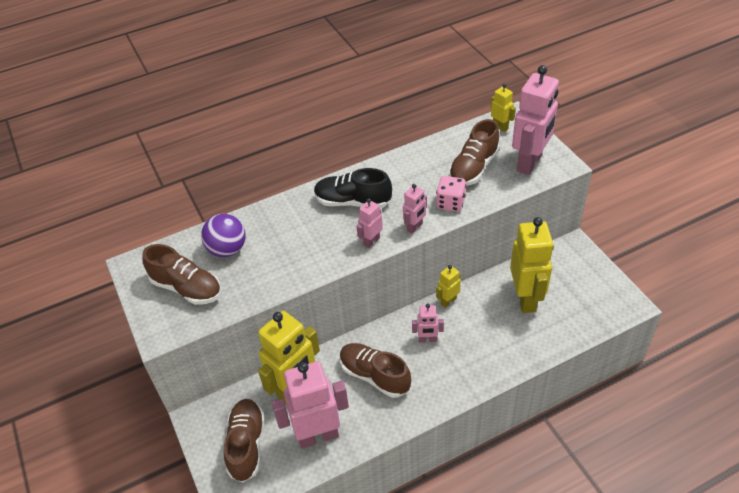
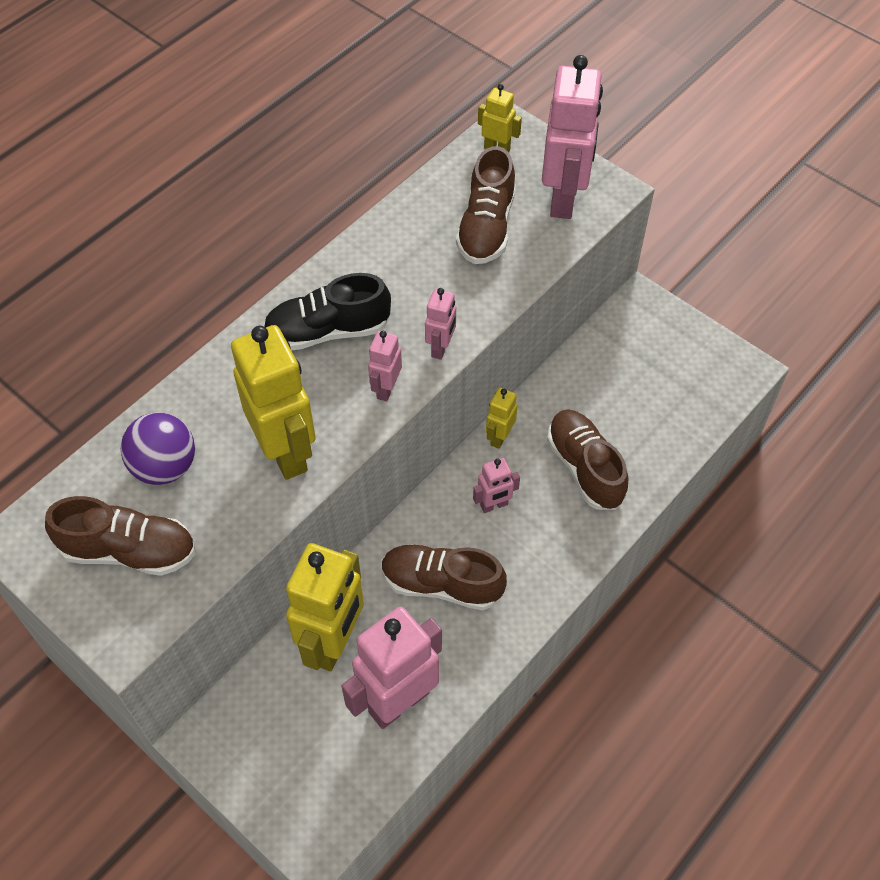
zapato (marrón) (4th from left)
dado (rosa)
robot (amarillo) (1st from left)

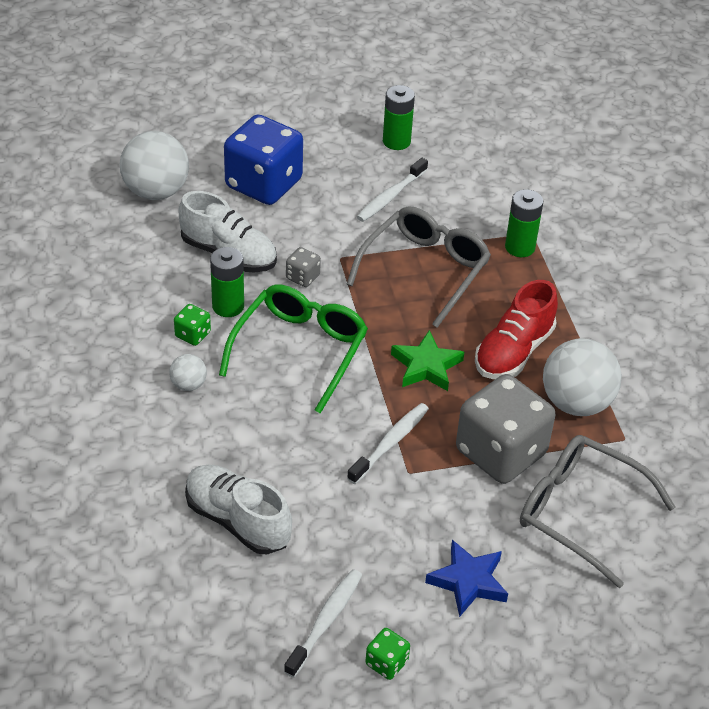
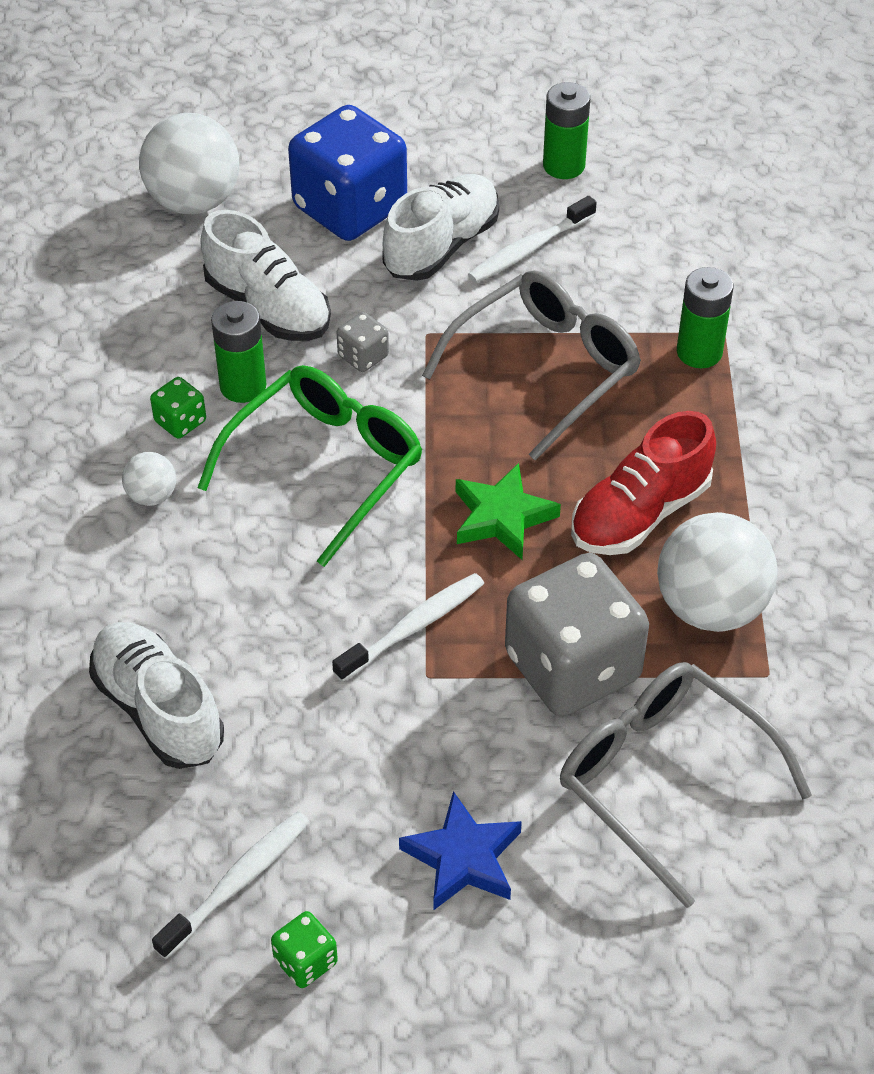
zapato (blanco) (3rd from left)

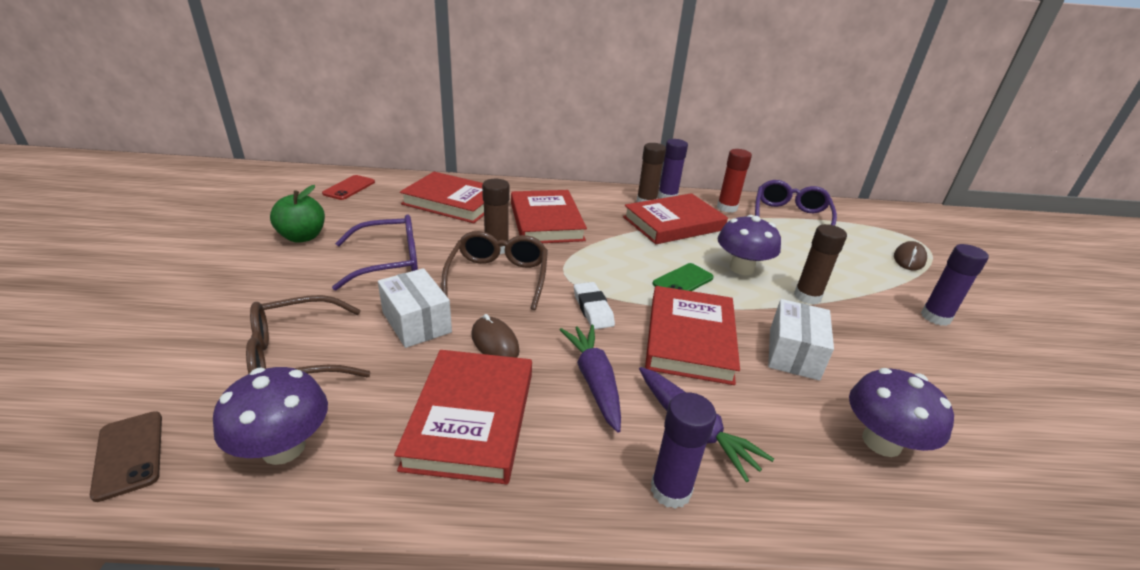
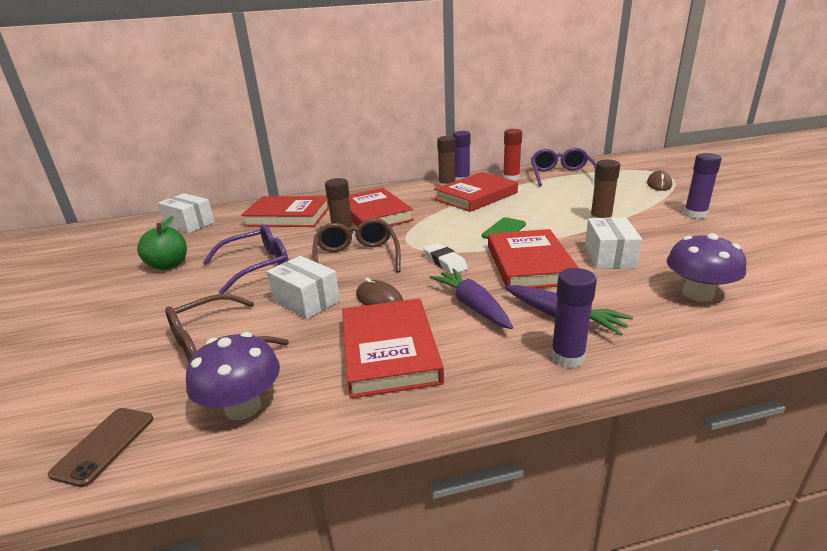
móvil (marrón)
caja (blanco) (1st from left)
seta (morado) (2nd from left in the first image)

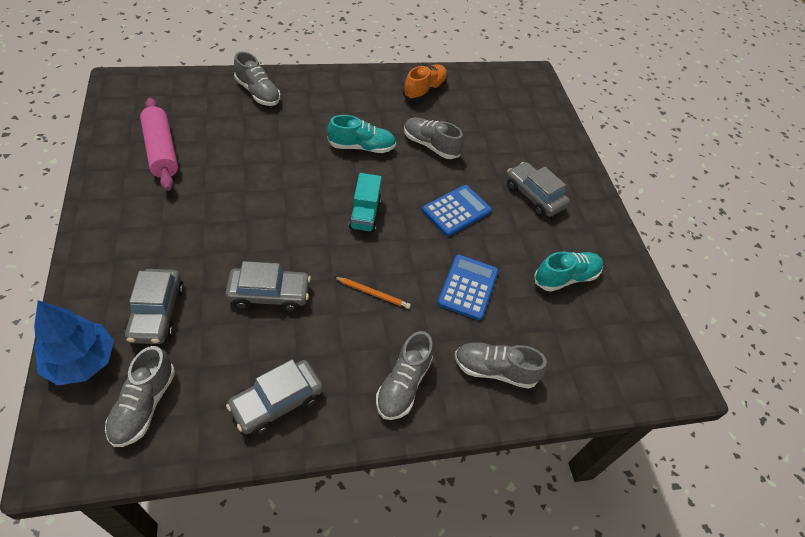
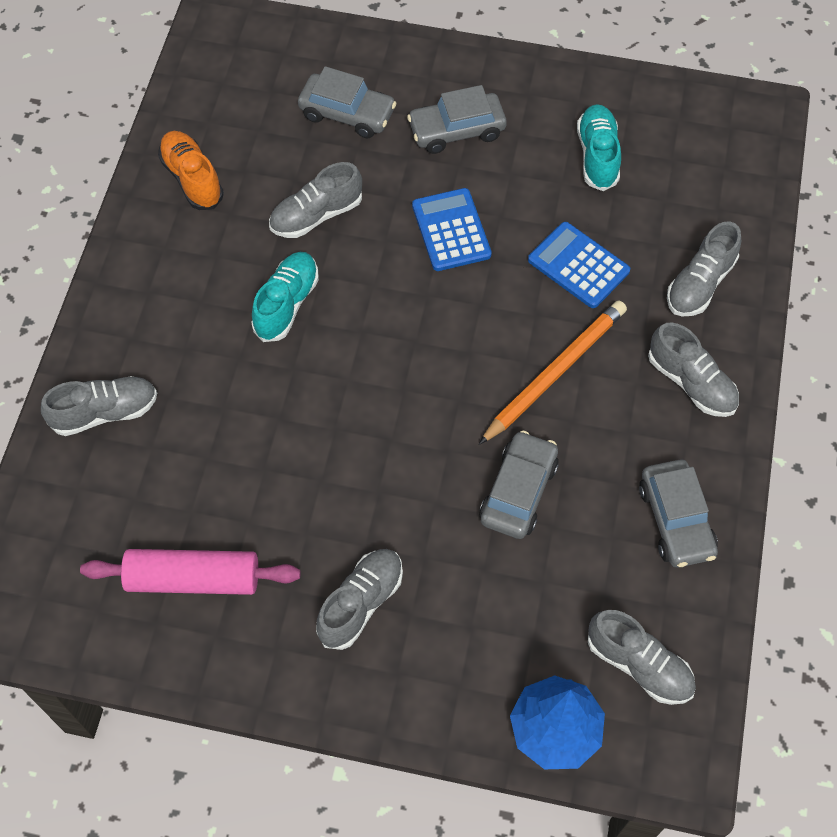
coche (gris) (1st from left)
lápiz (naranja)
camión (turquesa)
zapato (gris) (3rd from left)

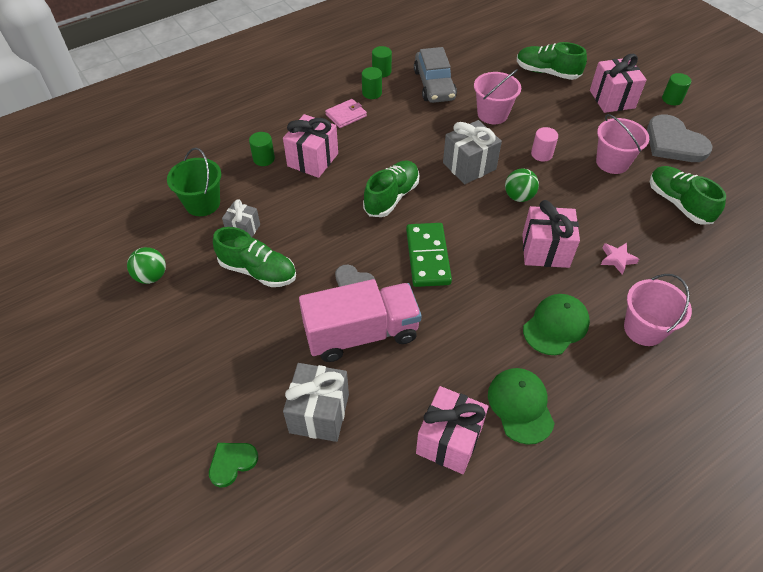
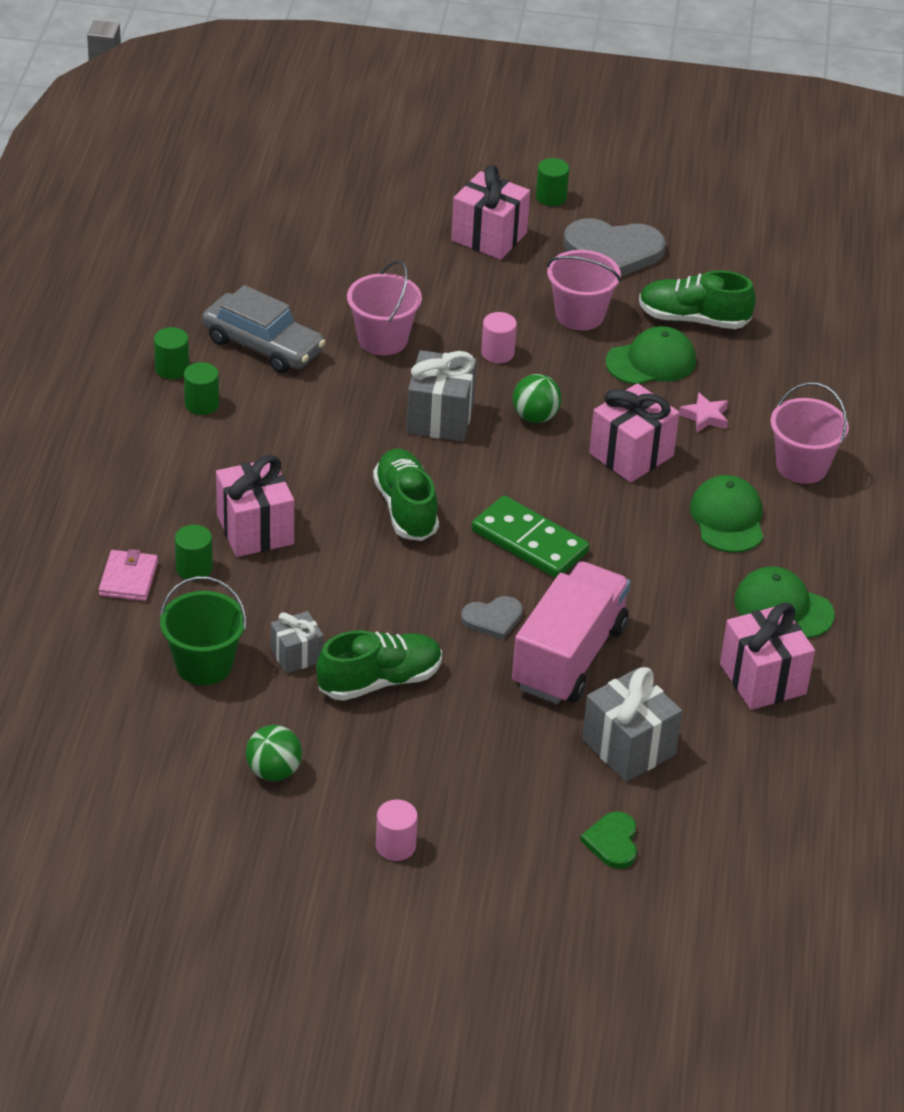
cartera (rosa)
zapato (verde) (3rd from left in the first image)
cilindro (rosa) (1st from left)
gorra (verde) (1st from left)

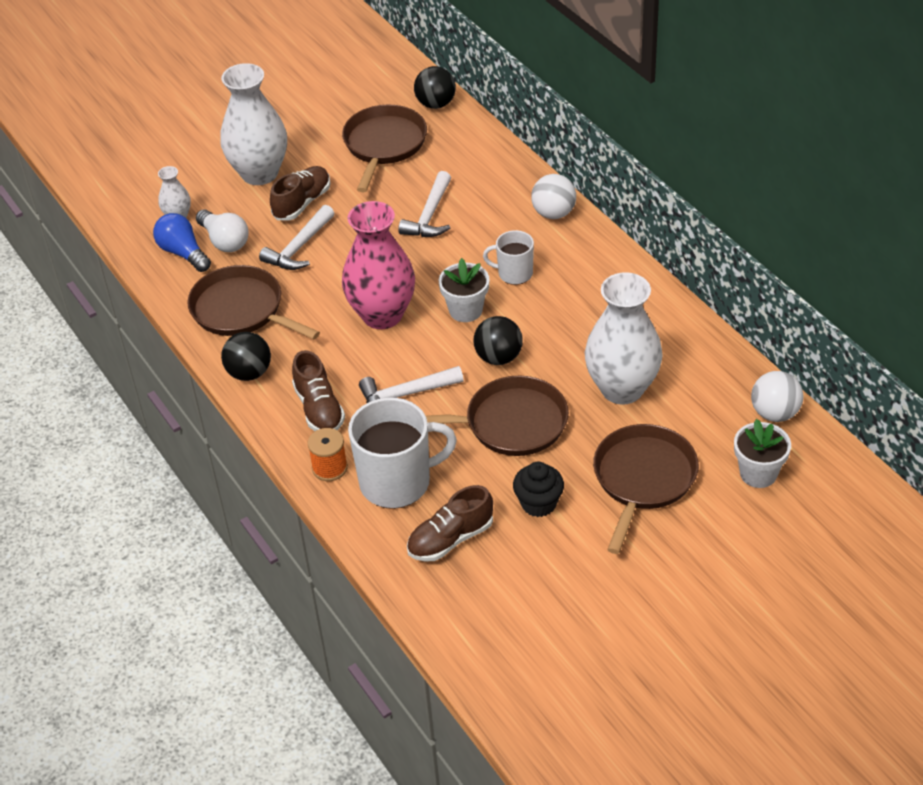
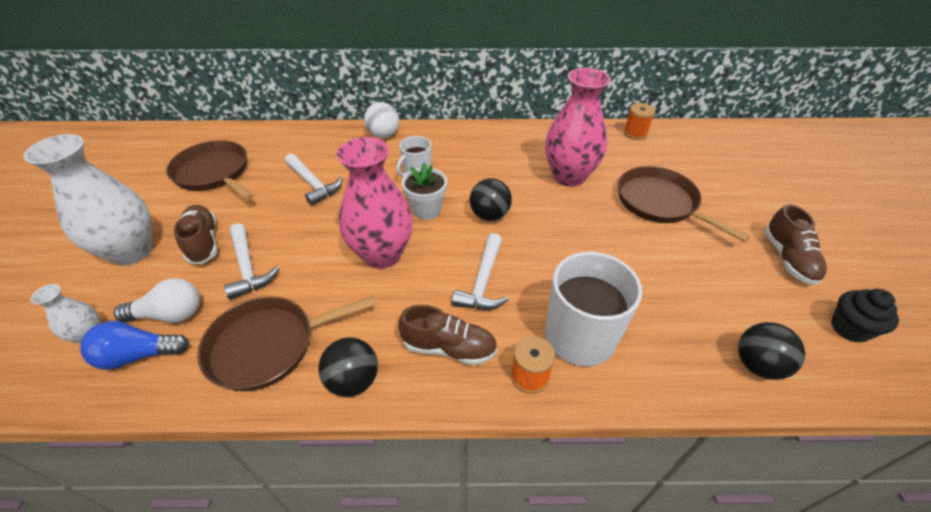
zapato (marrón) (3rd from left)
pelota (negro) (3rd from left)
sartén (marrón) (3rd from left in the first image)
magdalena (negro)
florero (rosa) (2nd from left)
maceta (blanco) (2nd from left in the first image)
carrete (naranja) (2nd from left)

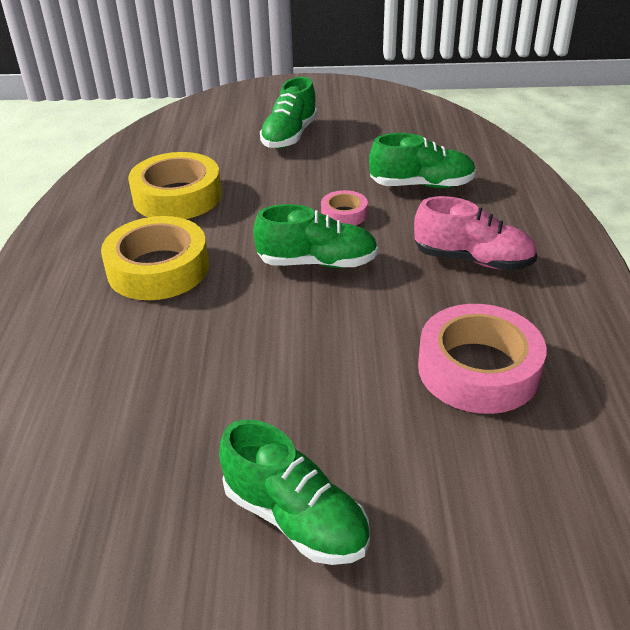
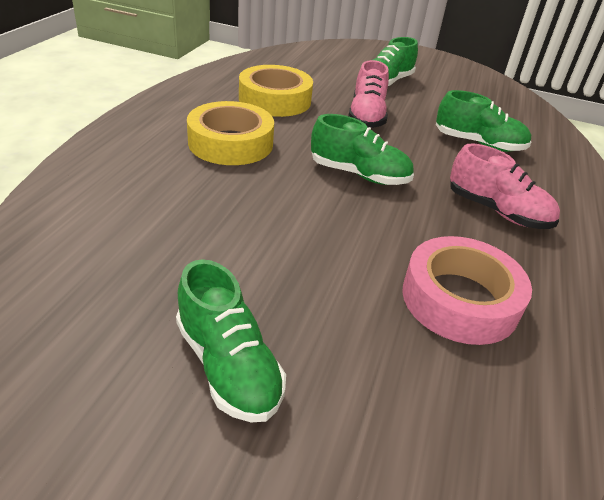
cinta adhesiva (rosa) (1st from left in the first image)
zapato (rosa) (1st from left)

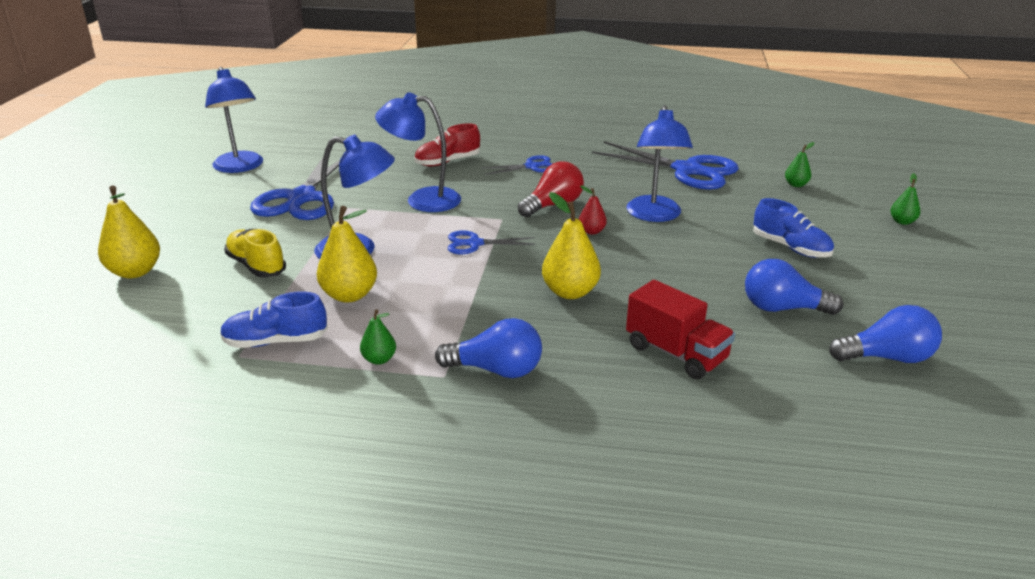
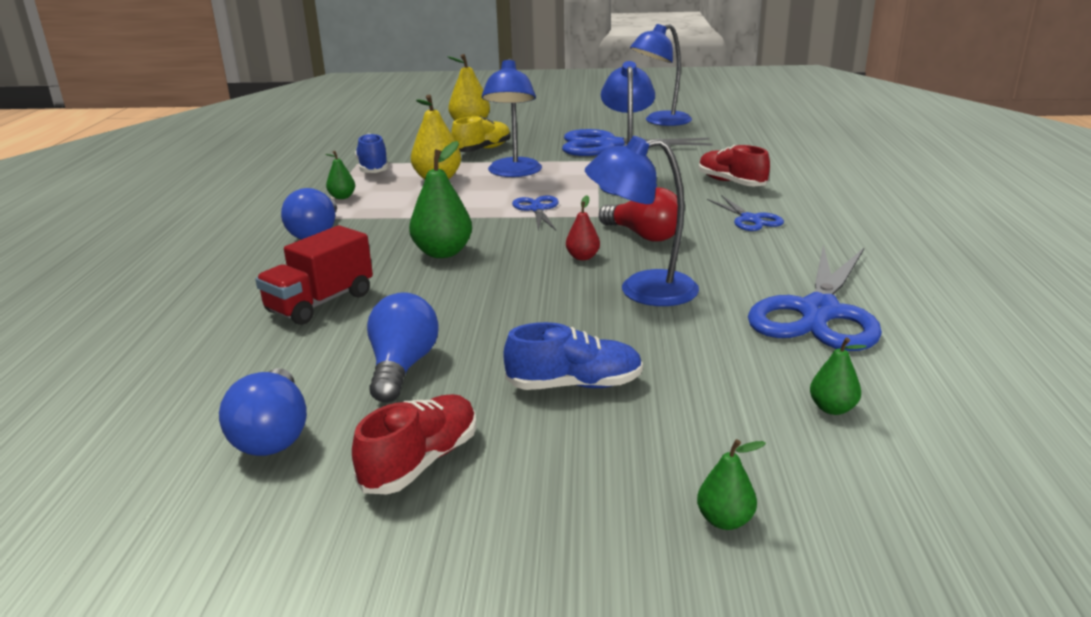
pera (verde) (2nd from left)
zapato (azul) (2nd from left)
zapato (rojo) (1st from left)

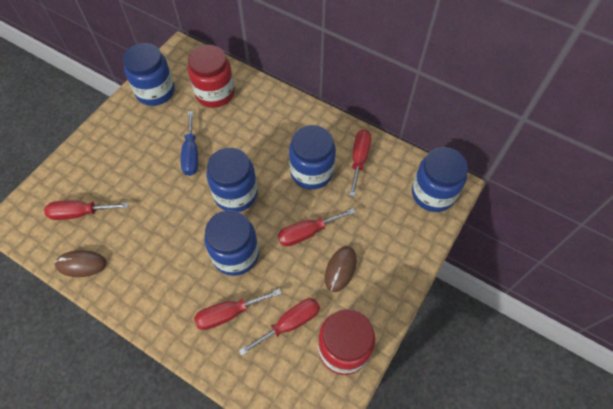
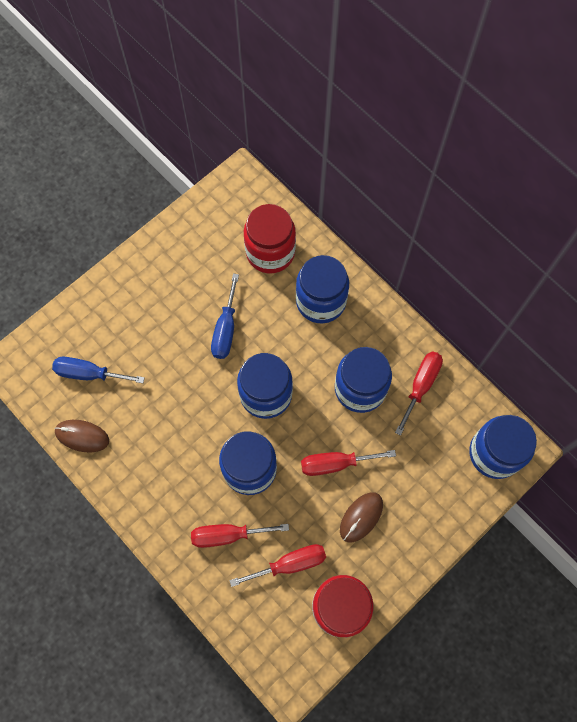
destornillador (azul) (1st from left)
tarro (azul) (3rd from left)

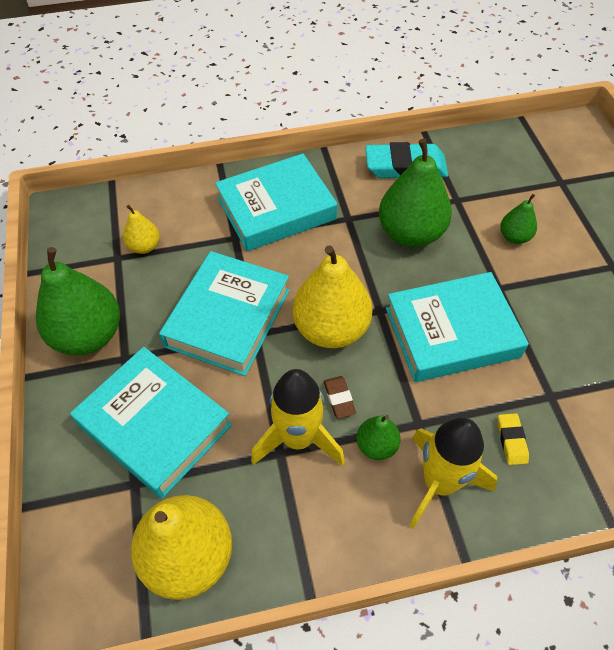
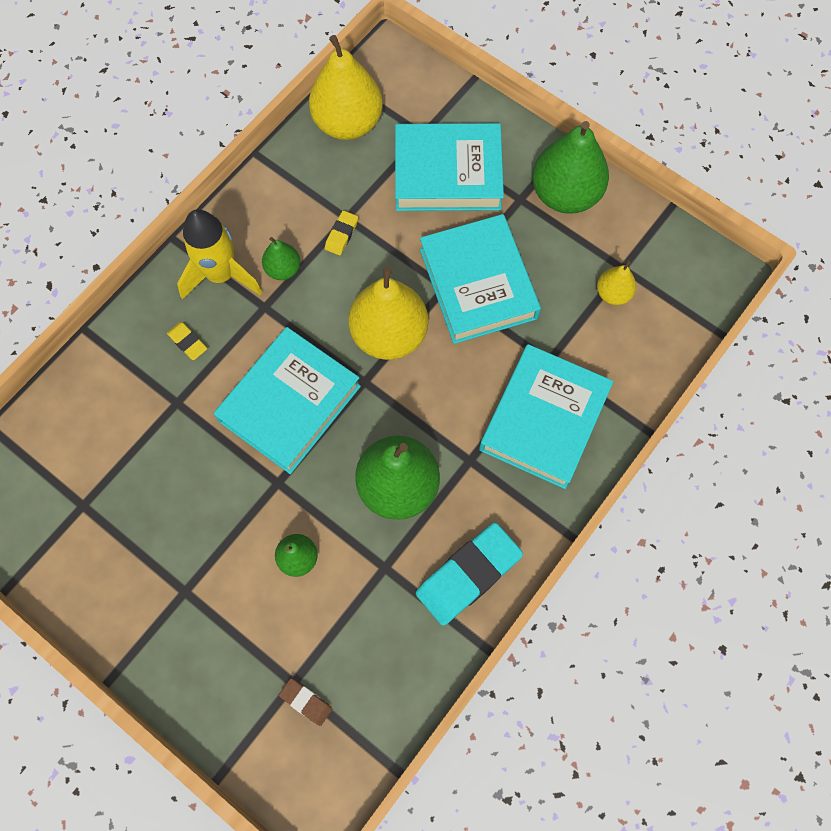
goma de borrar (amarillo) (2nd from left)
goma de borrar (marrón)

